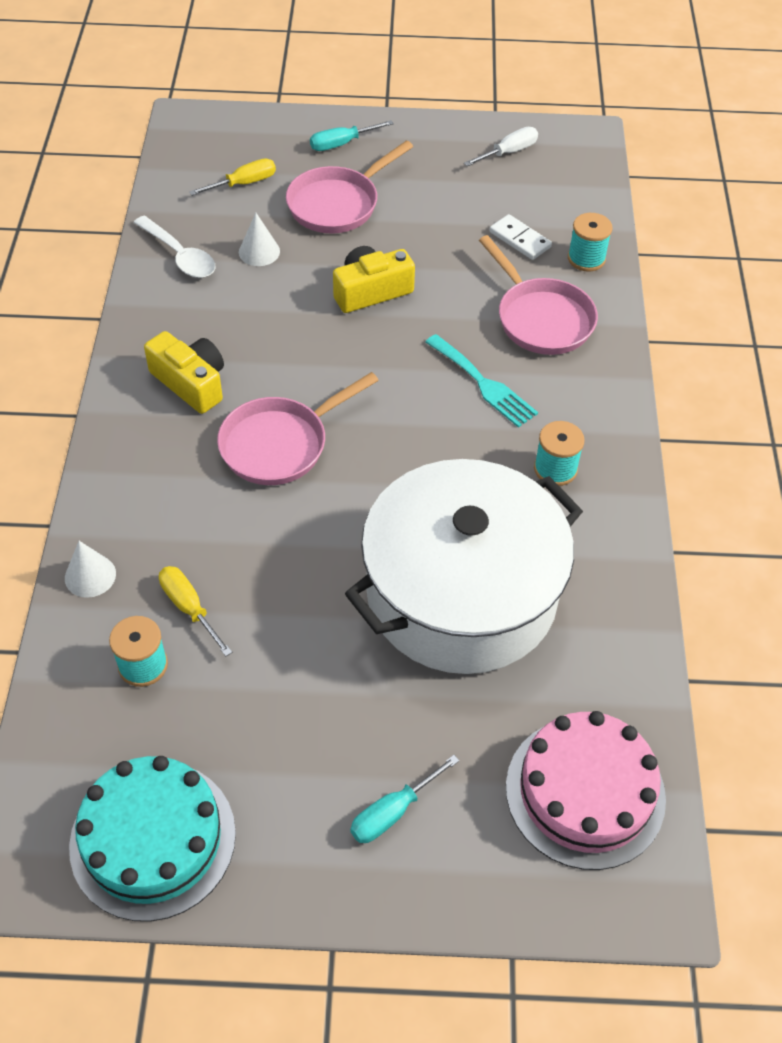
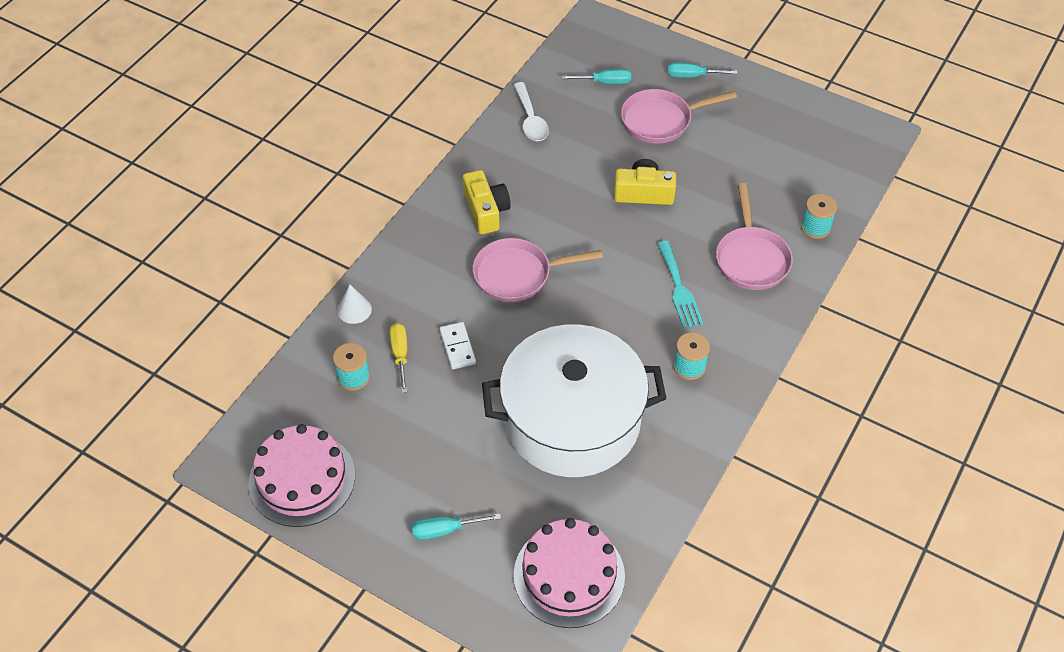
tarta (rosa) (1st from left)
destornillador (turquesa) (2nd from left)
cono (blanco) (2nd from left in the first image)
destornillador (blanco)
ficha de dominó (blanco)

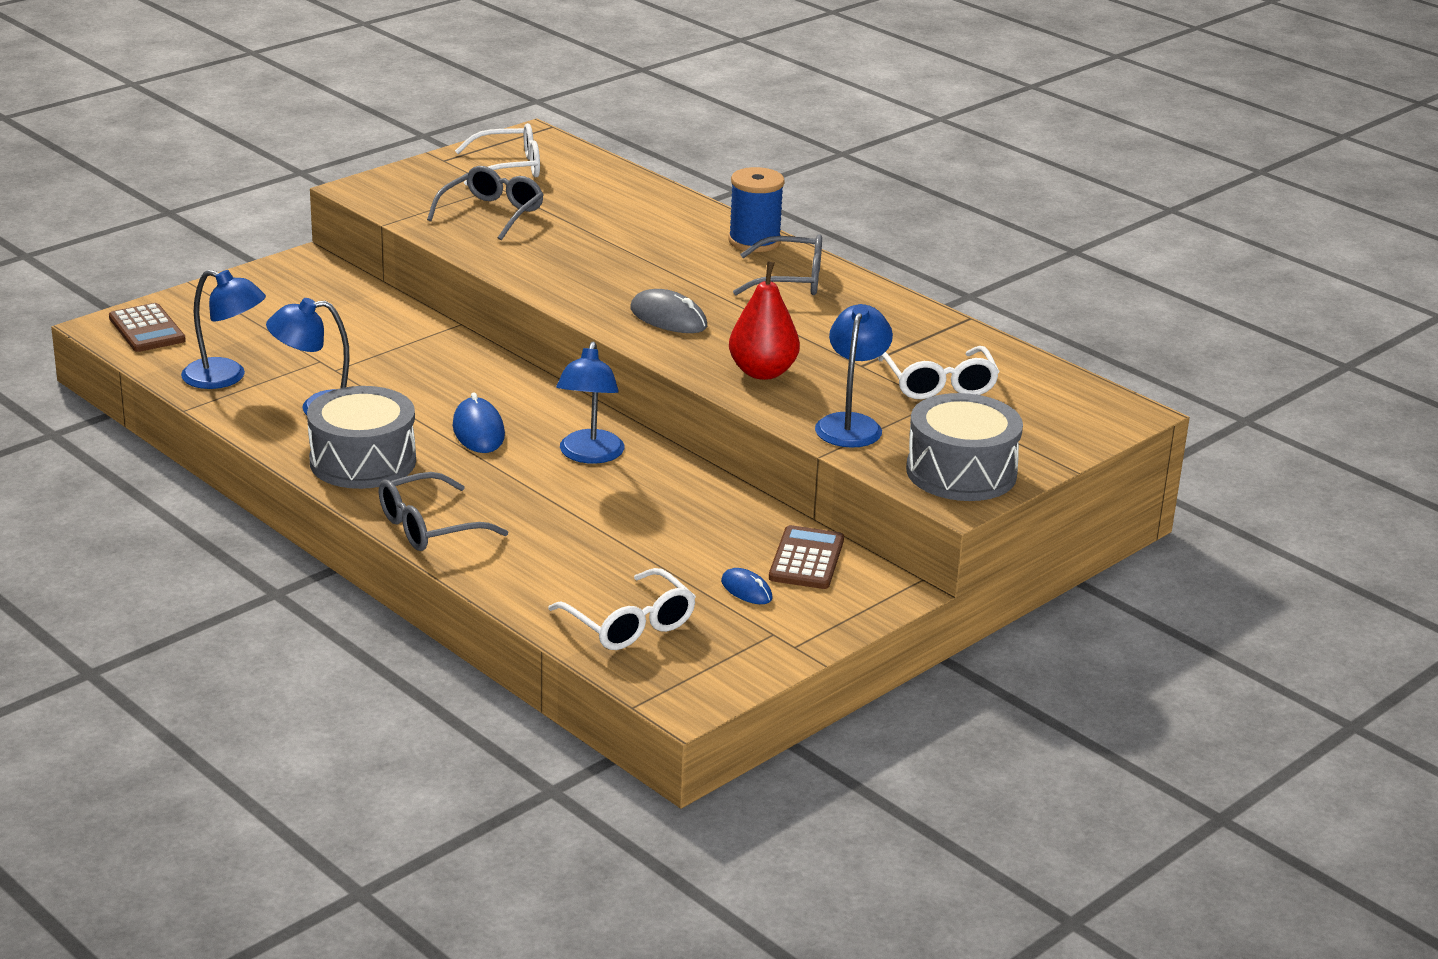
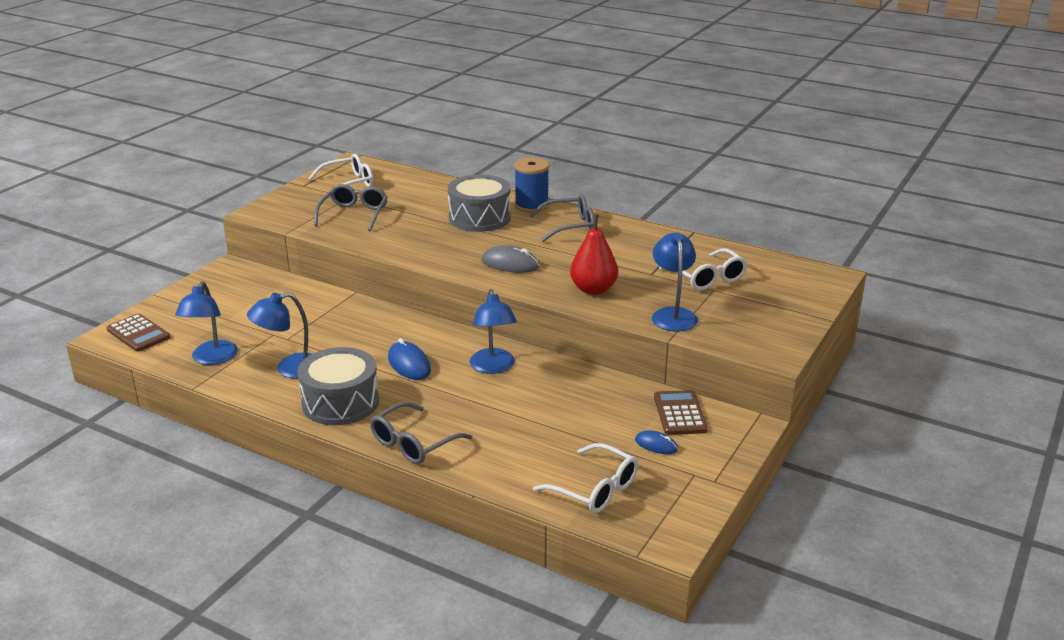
lámpara (azul) (1st from left)
tambor (gris) (2nd from left)

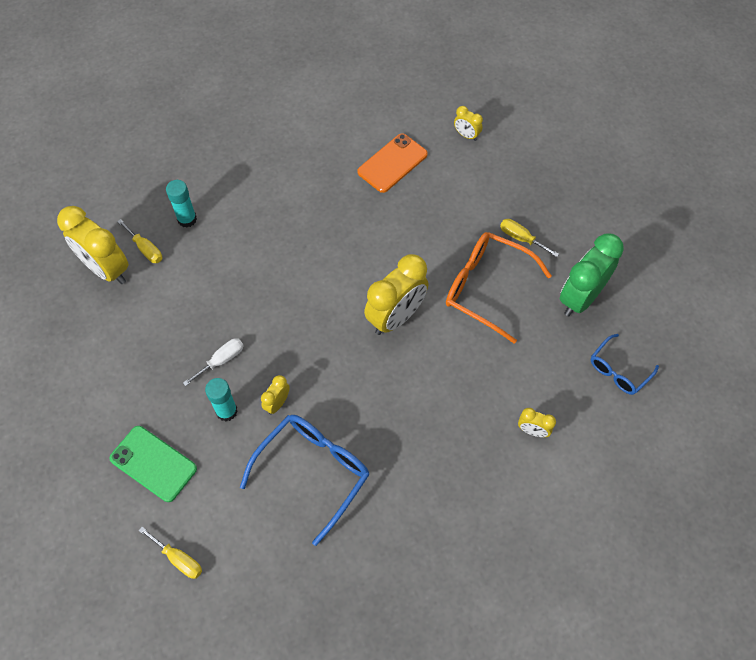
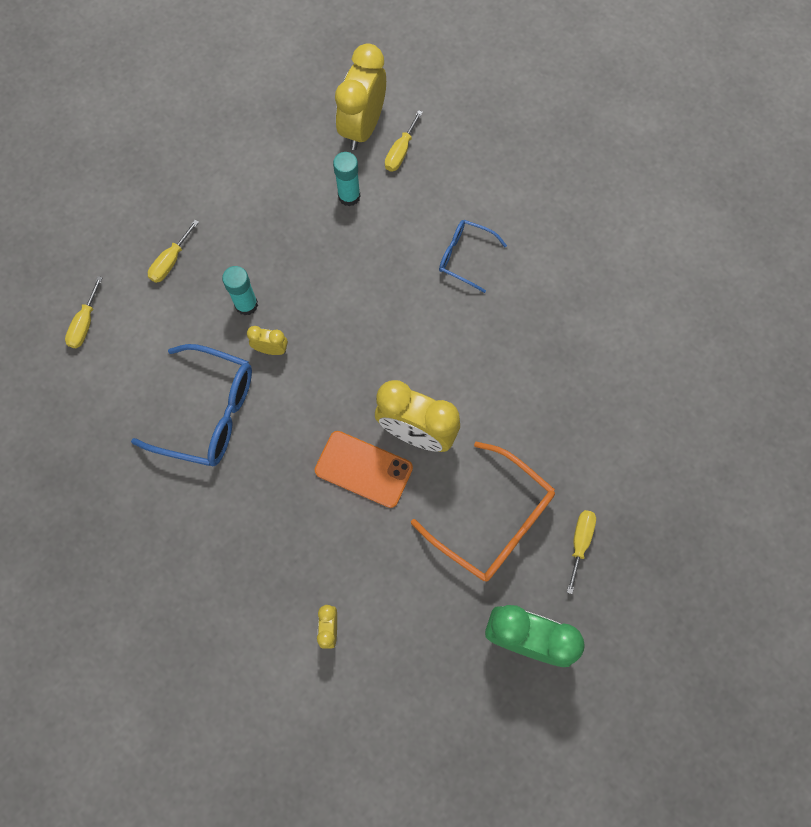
destornillador (amarillo) (2nd from left)
barra de pegamento (turquesa) (2nd from left)
destornillador (blanco)
móvil (naranja)
gafas (naranja)
despertador (amarillo) (4th from left in the first image)
gafas (azul) (2nd from left)

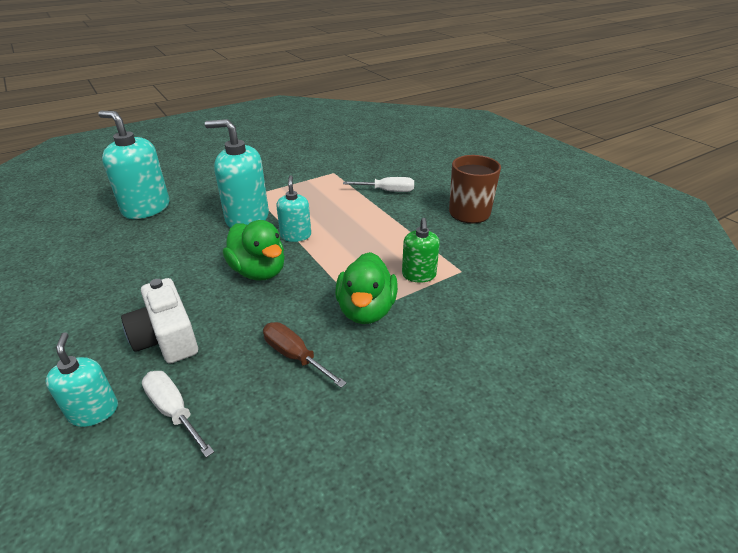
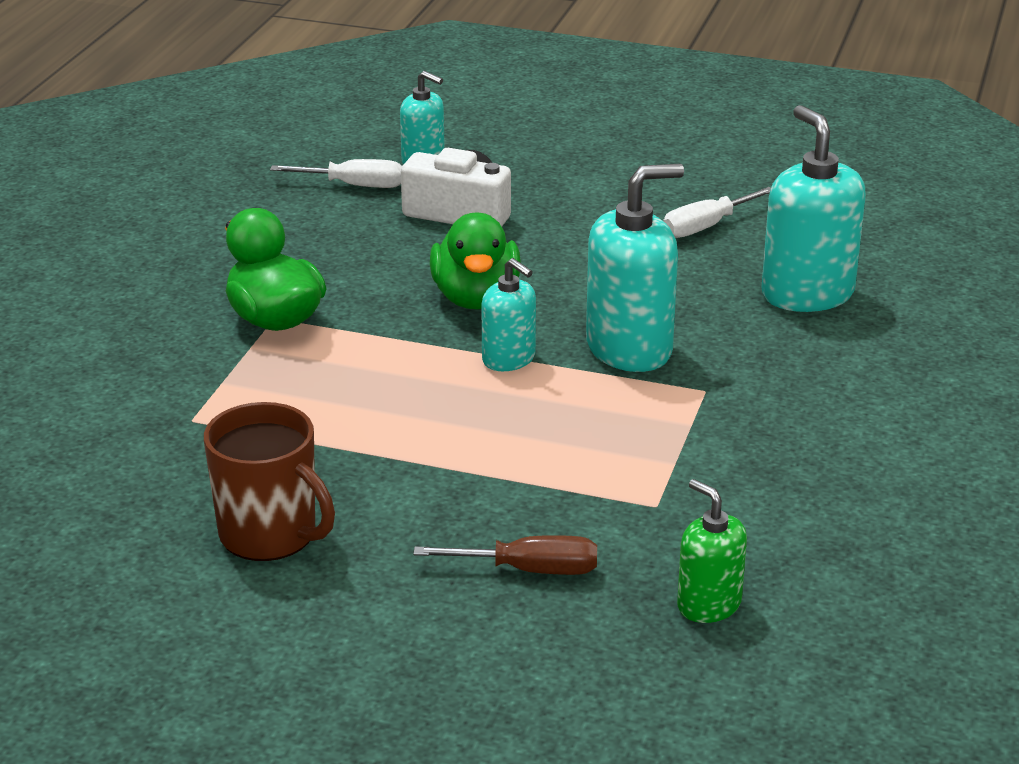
dispensador de jabón (turquesa) (4th from left)
pato (verde) (2nd from left)
destornillador (marrón)
destornillador (blanco) (2nd from left)
dispensador de jabón (verde)

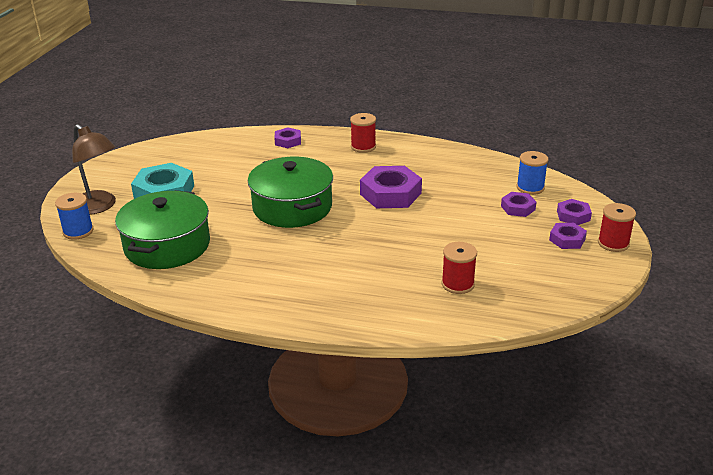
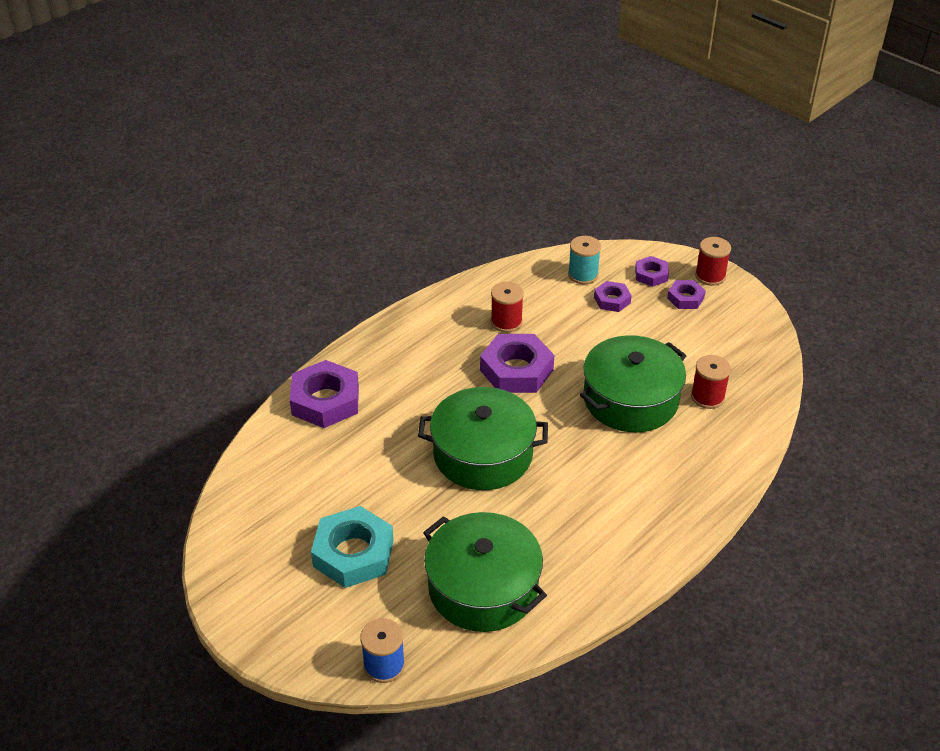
lámpara (marrón)
tuerca (morado) (1st from left)
carrete (rojo) (1st from left)
carrete (turquesa)
olla (verde) (3rd from left)

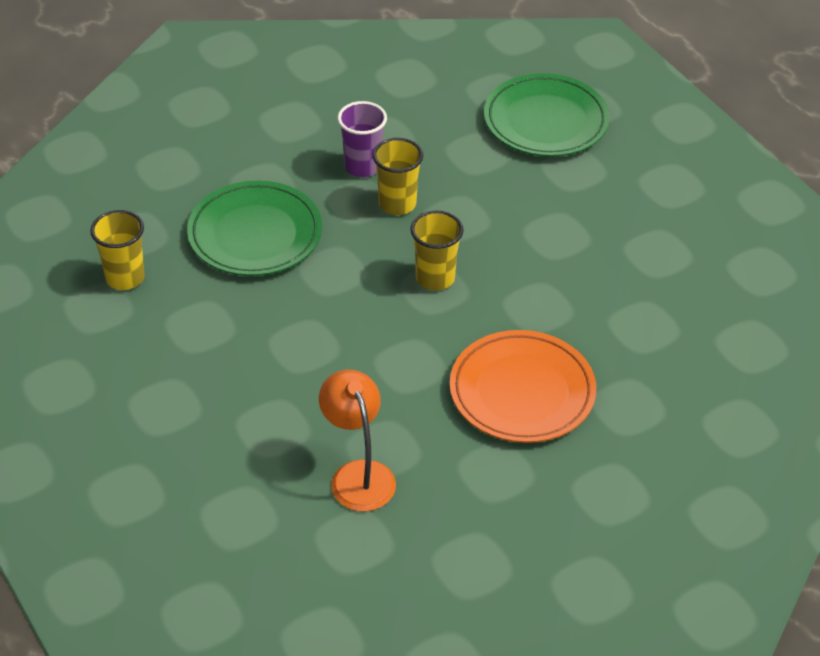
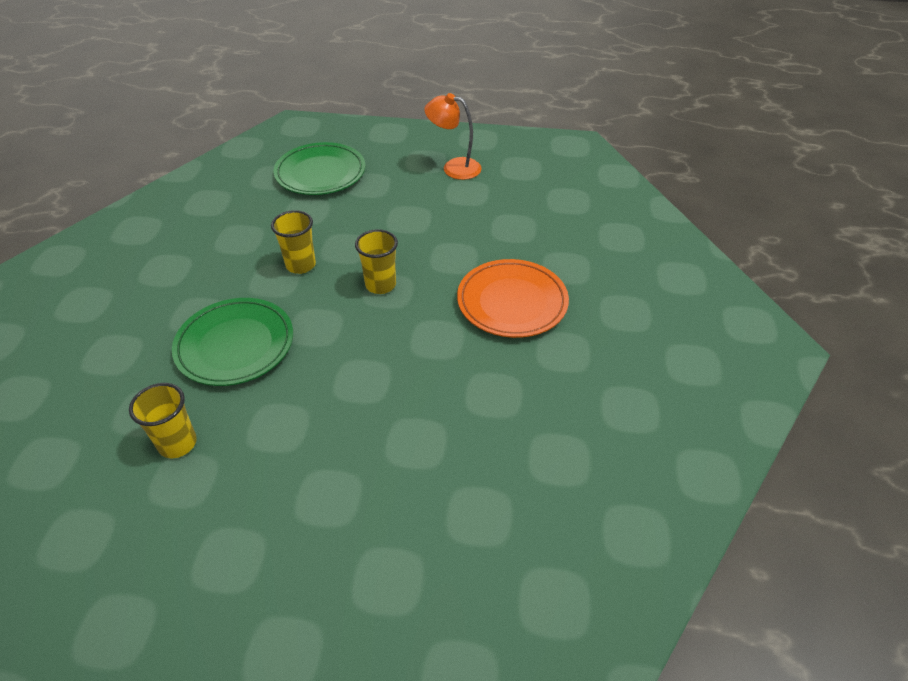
lámpara (naranja)
vaso (morado)

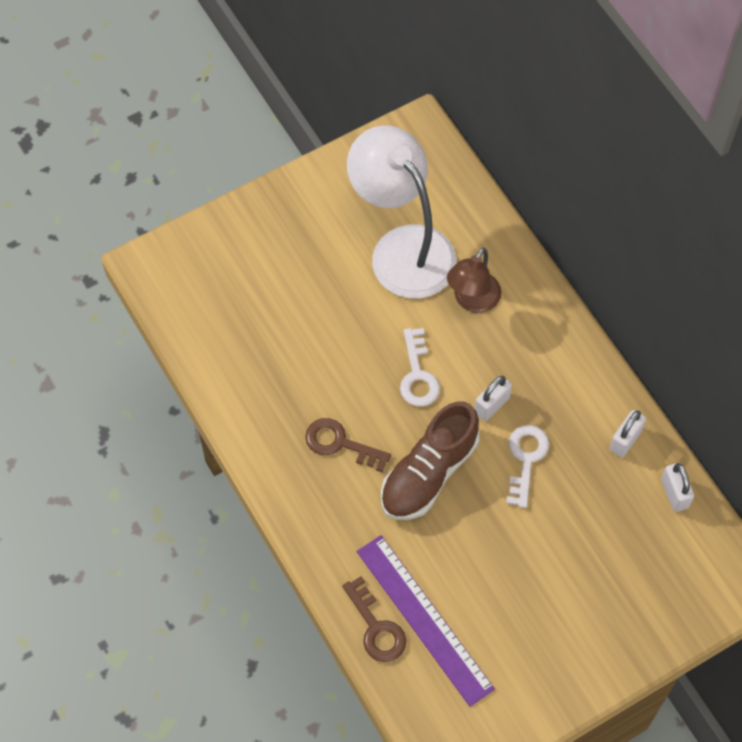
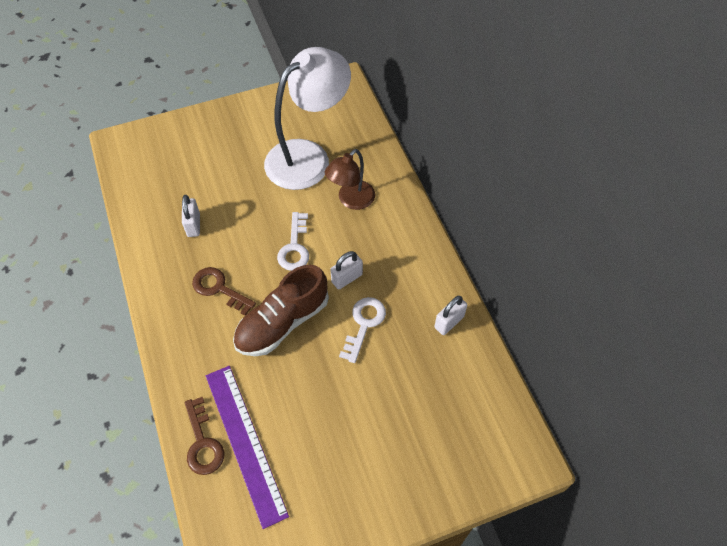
lámpara (blanco)
candado (blanco) (1st from left)

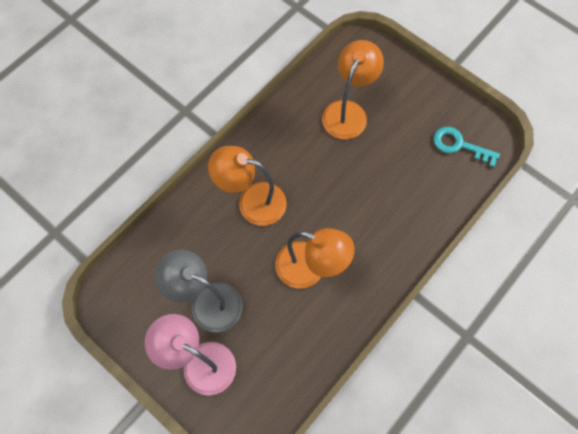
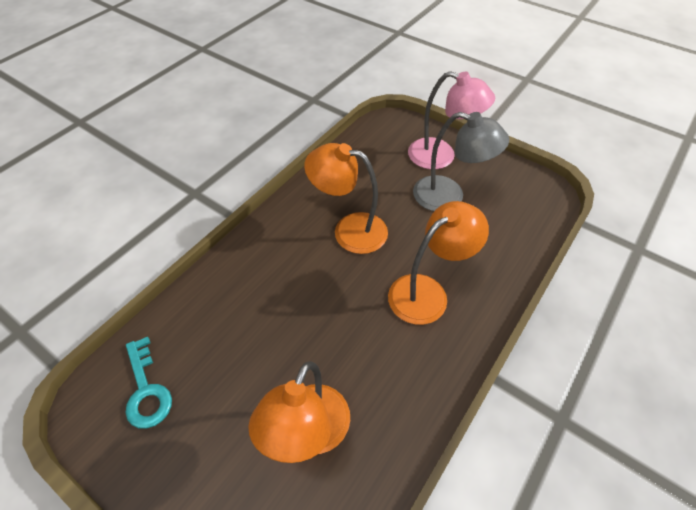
lámpara (naranja) (3rd from left)
llave (turquesa)

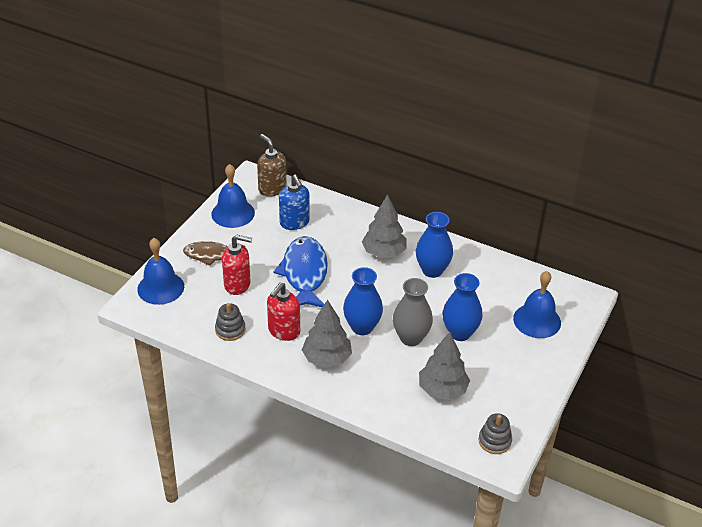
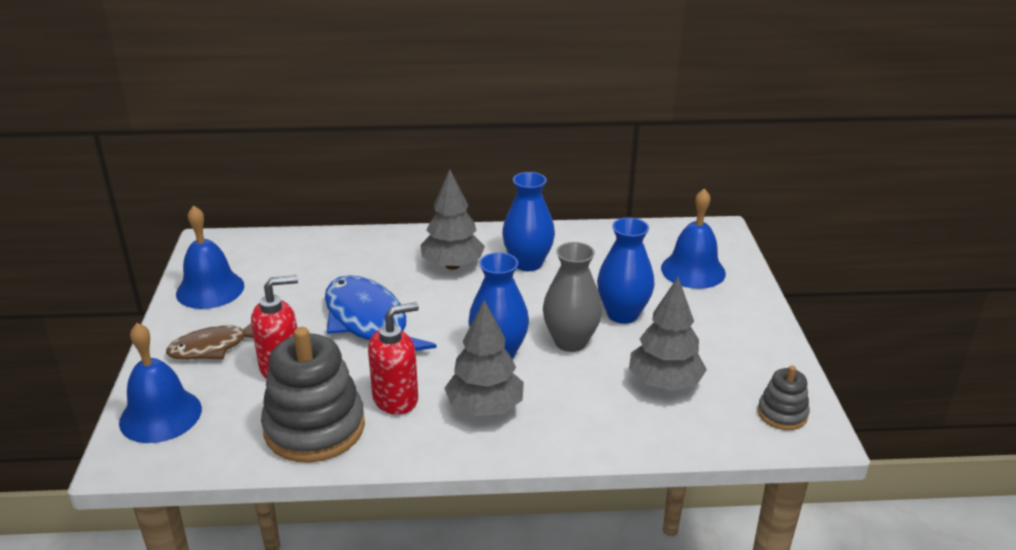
juguete apilable (gris) (1st from left)
dispensador de jabón (marrón)
dispensador de jabón (rojo) (2nd from left)
dispensador de jabón (azul)

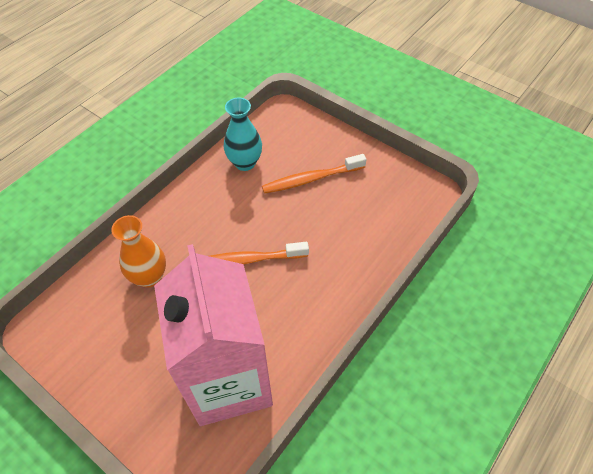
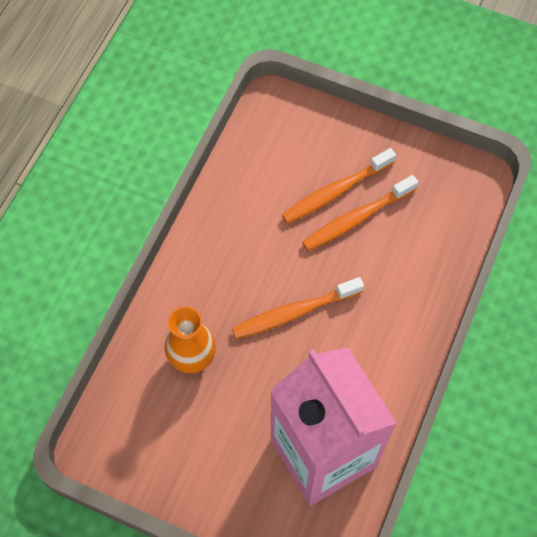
florero (turquesa)
cepillo de dientes (naranja) (3rd from left)

